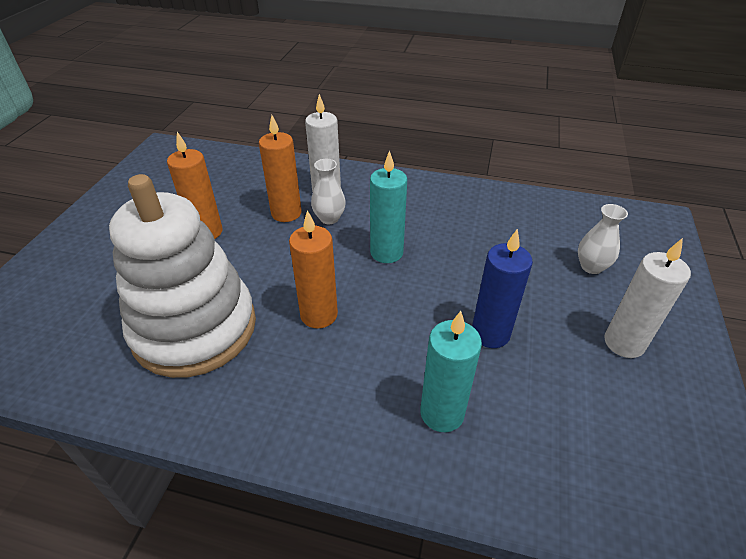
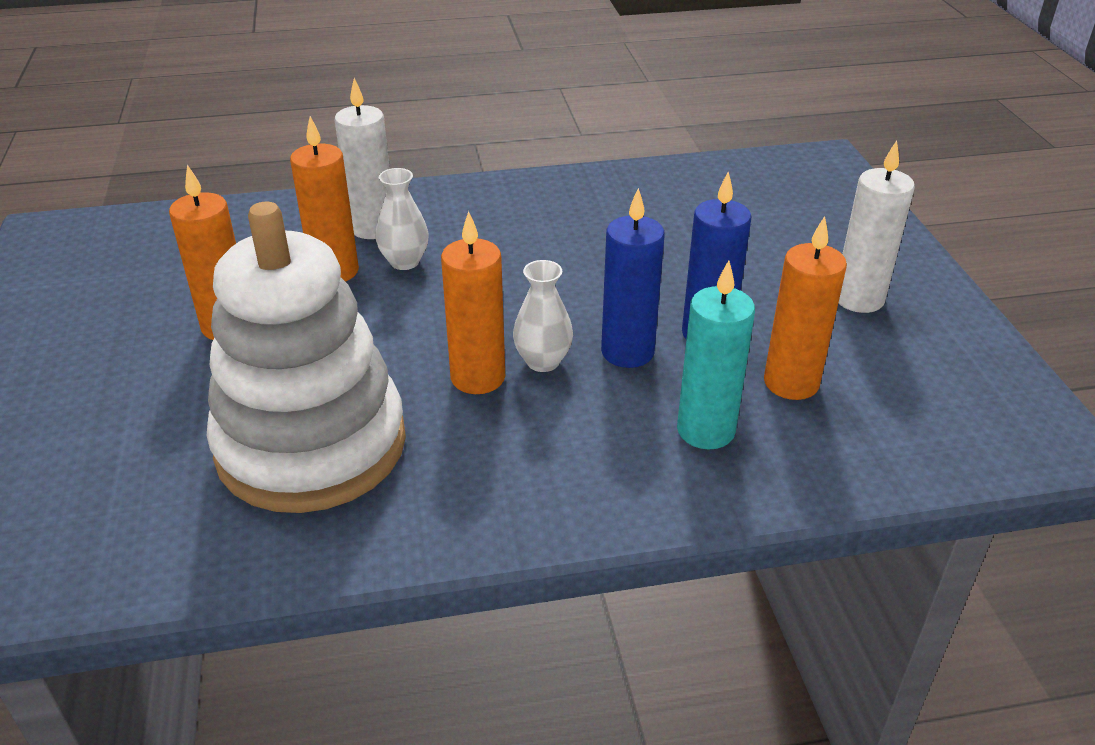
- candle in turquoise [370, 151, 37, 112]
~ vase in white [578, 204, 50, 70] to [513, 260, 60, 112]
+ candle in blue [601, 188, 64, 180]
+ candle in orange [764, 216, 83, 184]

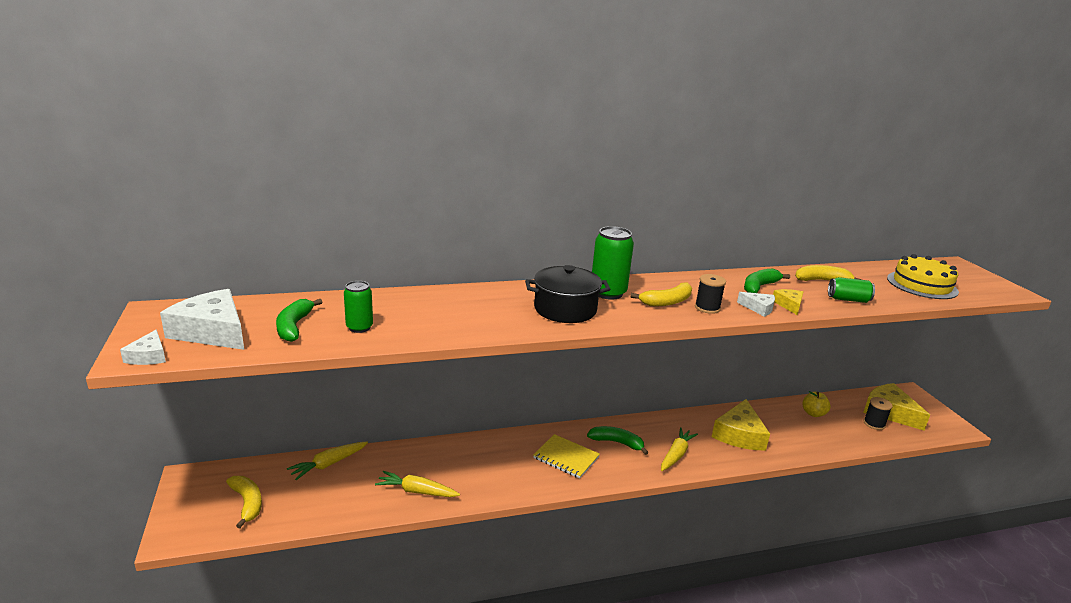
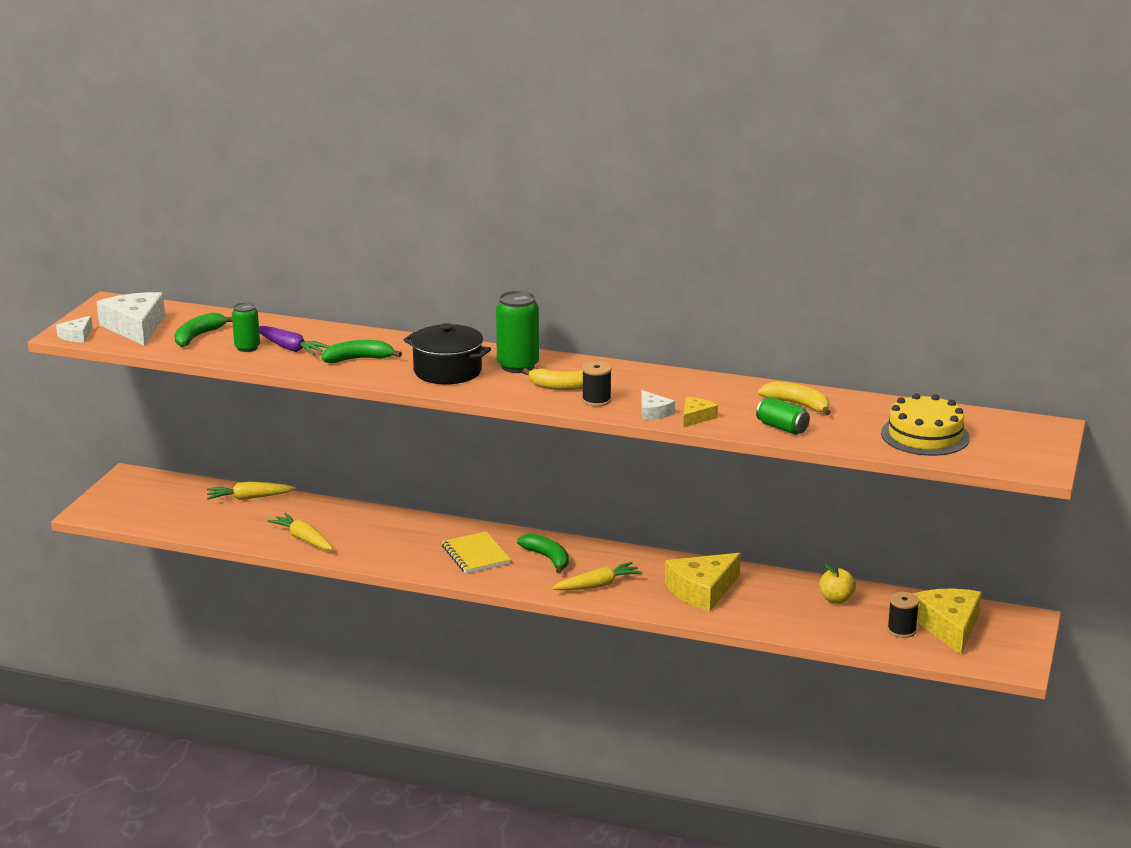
~ banana in green [744, 268, 46, 25] to [322, 340, 80, 23]
- banana in yellow [226, 476, 36, 53]
+ carrot in purple [259, 326, 71, 29]

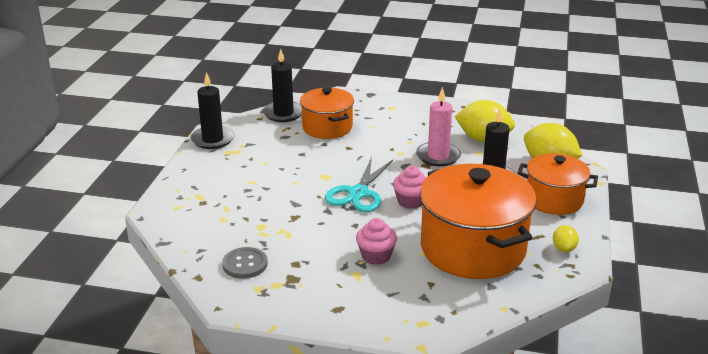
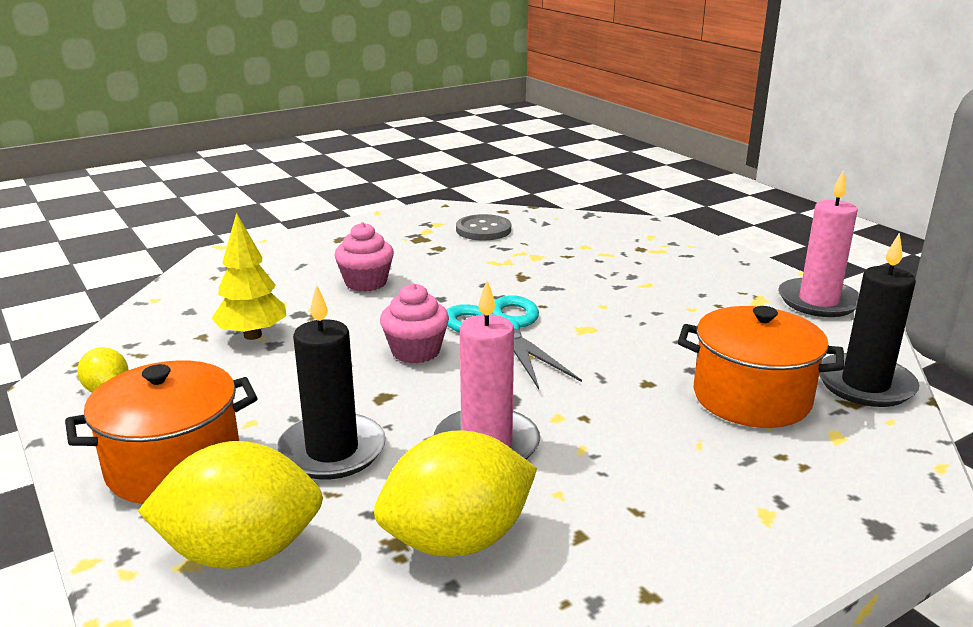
~ candle in black [191, 72, 43, 77] to candle in pink [778, 170, 81, 147]
~ pot in orange [420, 164, 117, 115] to tree in yellow [211, 213, 75, 127]

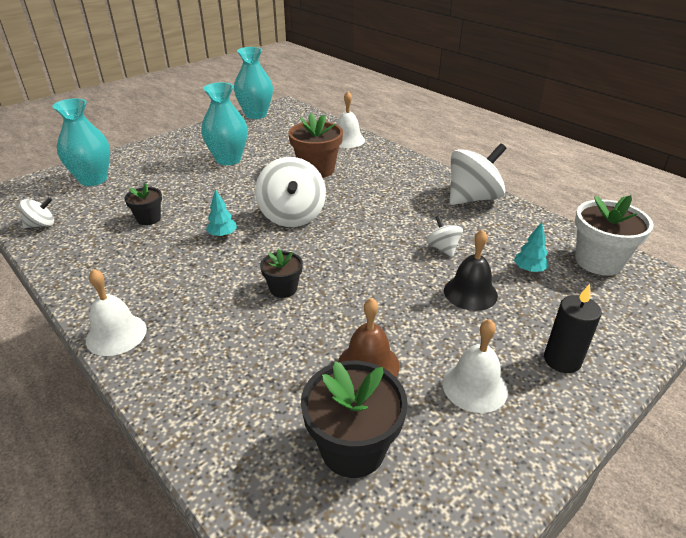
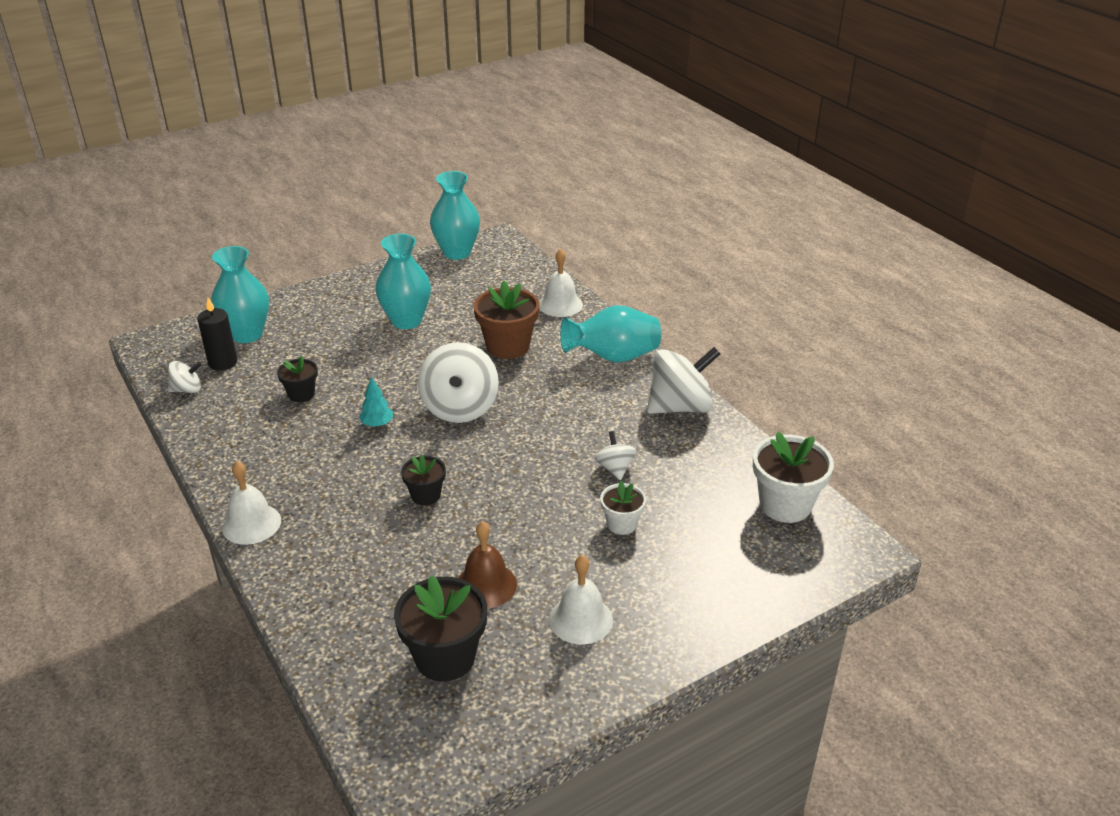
- tree in turquoise [514, 222, 35, 51]
~ bell in black [444, 229, 54, 82] to flower pot in white [600, 481, 46, 54]
~ candle in black [544, 284, 58, 89] to [197, 297, 40, 74]
+ vase in turquoise [560, 305, 101, 58]

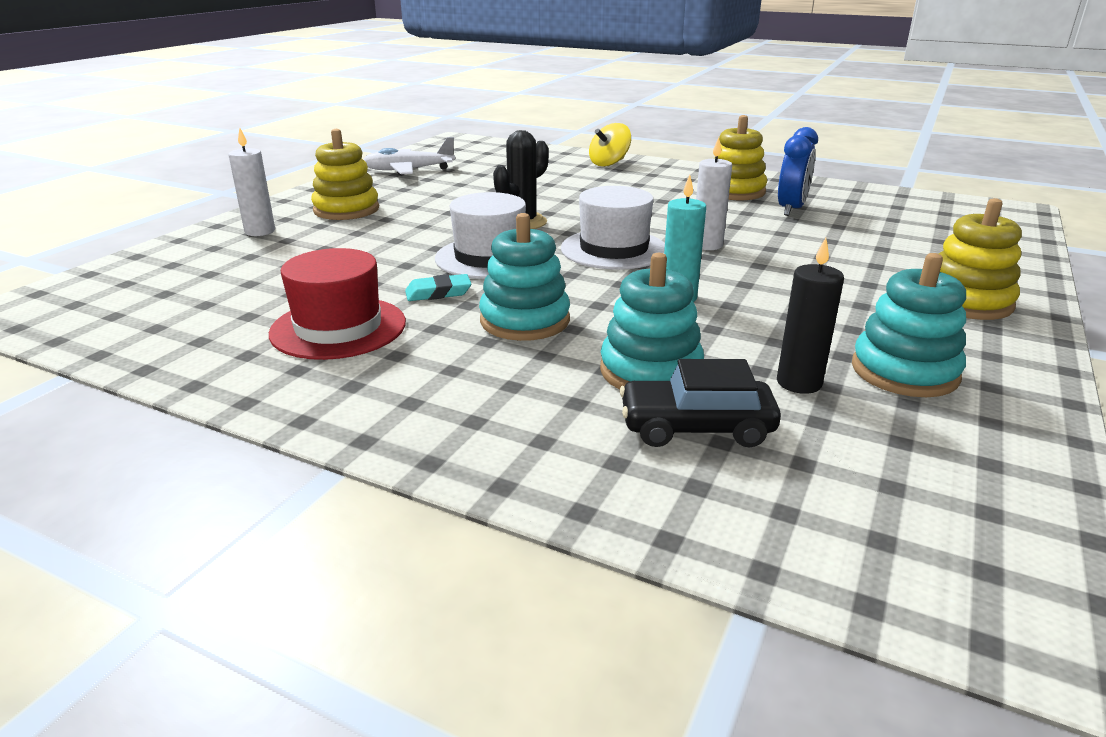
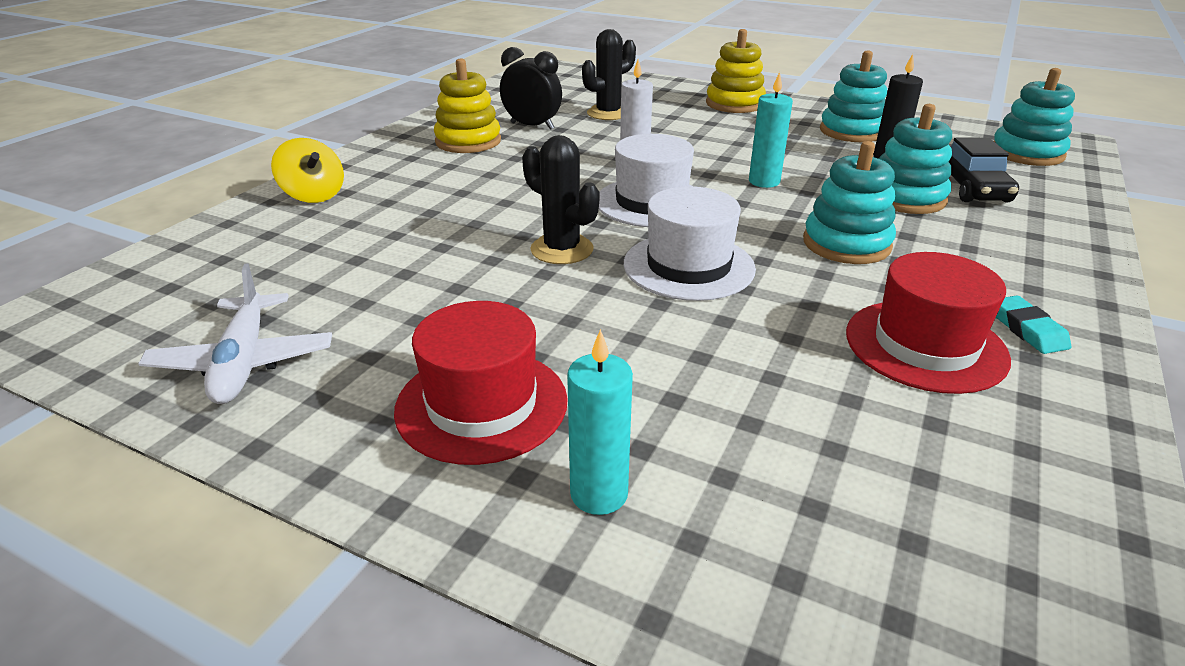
~ clock in blue [778, 127, 40, 89] to clock in black [500, 47, 62, 83]
~ candle in white [228, 128, 47, 108] to candle in turquoise [567, 329, 66, 186]
~ stacking toy in yellow [311, 129, 68, 91] to hat in red [394, 301, 174, 164]
~ eraser in turquoise [405, 274, 66, 27] to [996, 295, 75, 59]
+ cactus in black [582, 29, 54, 91]
+ stacking toy in turquoise [994, 68, 81, 98]

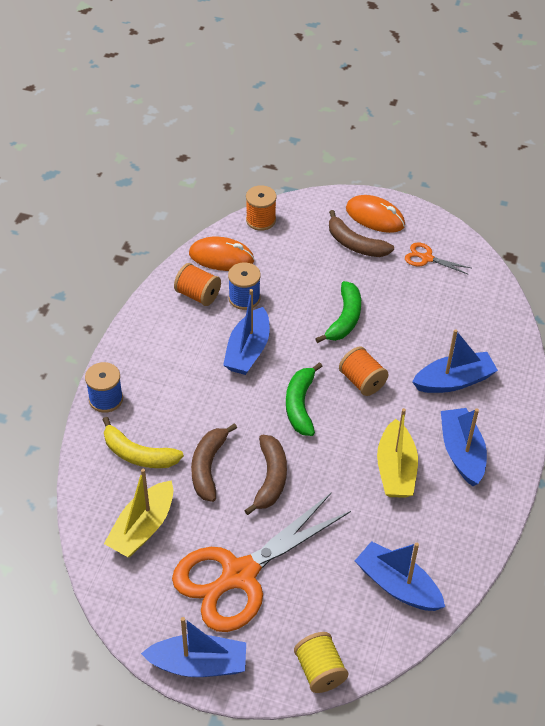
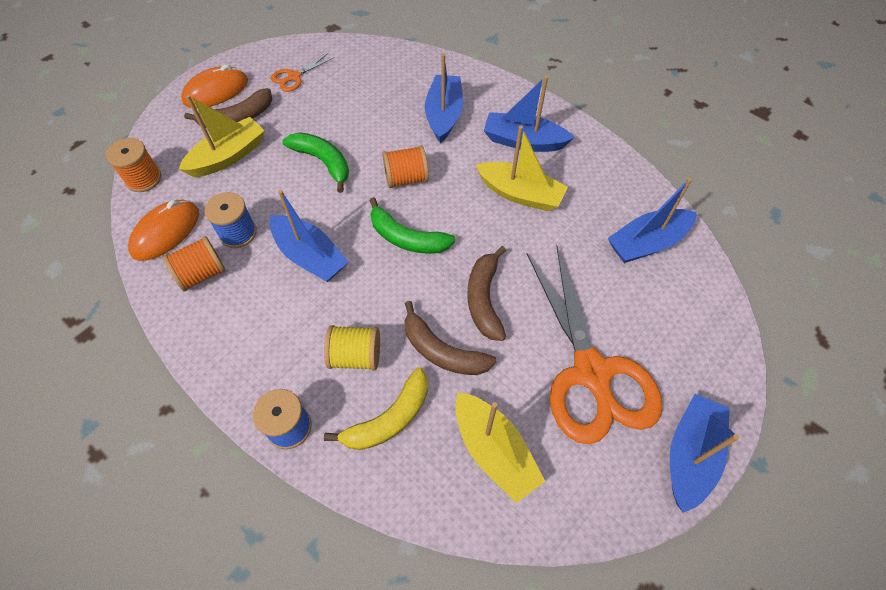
~ banana in brown [244, 435, 43, 80] = [467, 246, 39, 95] 120 degrees counterclockwise
~ spool in yellow [294, 632, 54, 61] to [324, 325, 56, 46]
+ boat in yellow [178, 95, 87, 82]

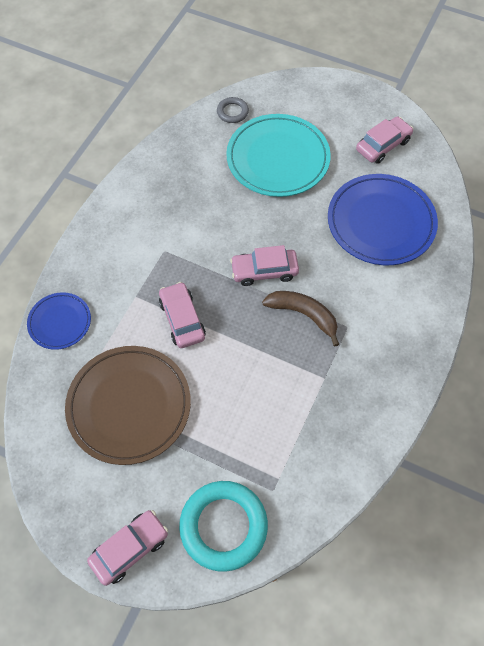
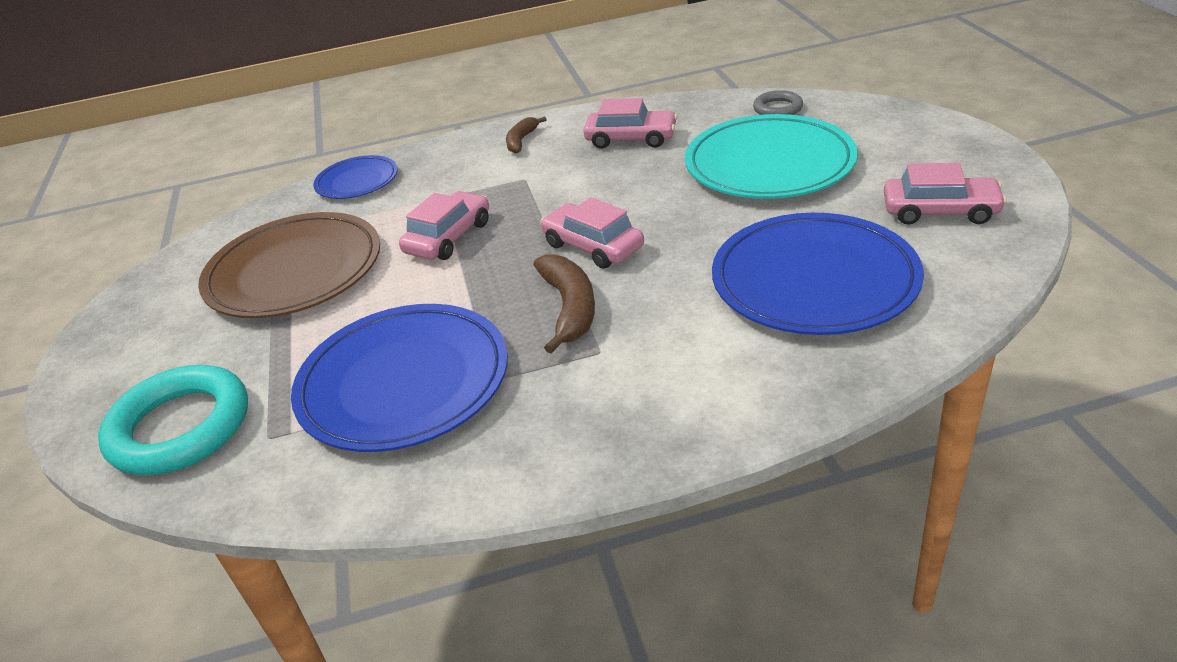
~ car in pink [87, 510, 81, 76] to [583, 98, 94, 51]
+ banana in brown [506, 116, 41, 38]
+ plate in blue [291, 304, 217, 148]

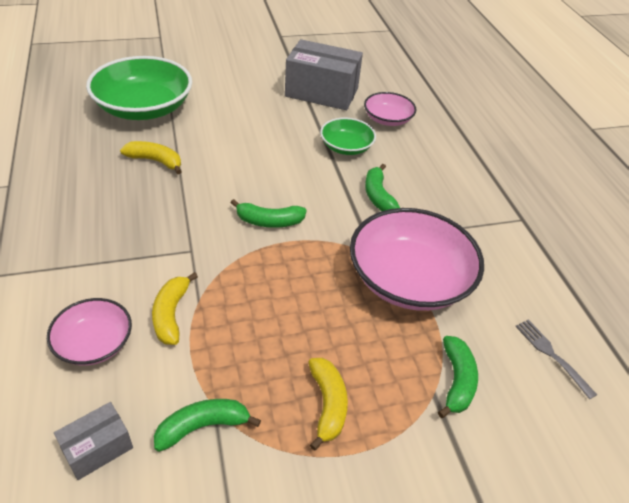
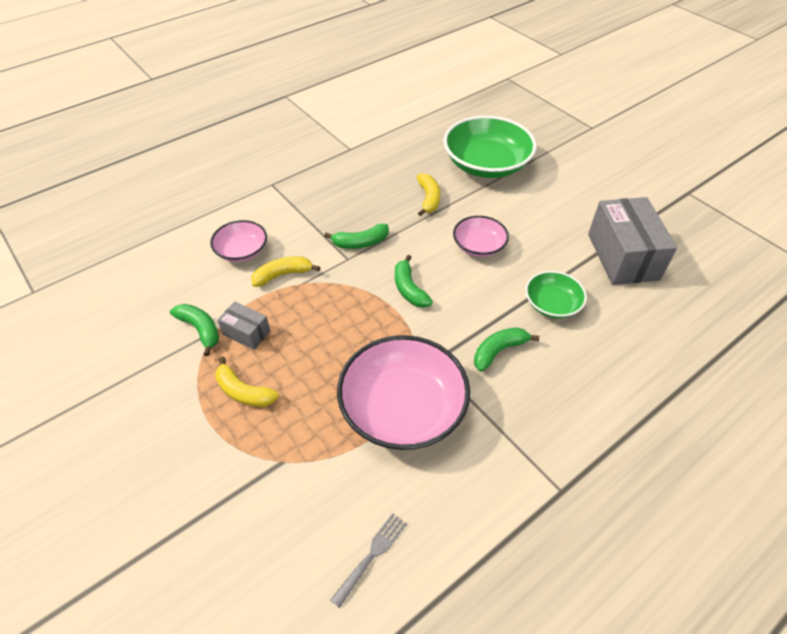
~ bowl in pink [364, 92, 52, 34] to [453, 216, 56, 41]
~ banana in green [438, 336, 40, 82] to [324, 224, 65, 25]
~ banana in yellow [308, 358, 40, 93] = [215, 357, 64, 50] 60 degrees clockwise
~ box in grey [54, 402, 79, 78] to [218, 301, 52, 49]

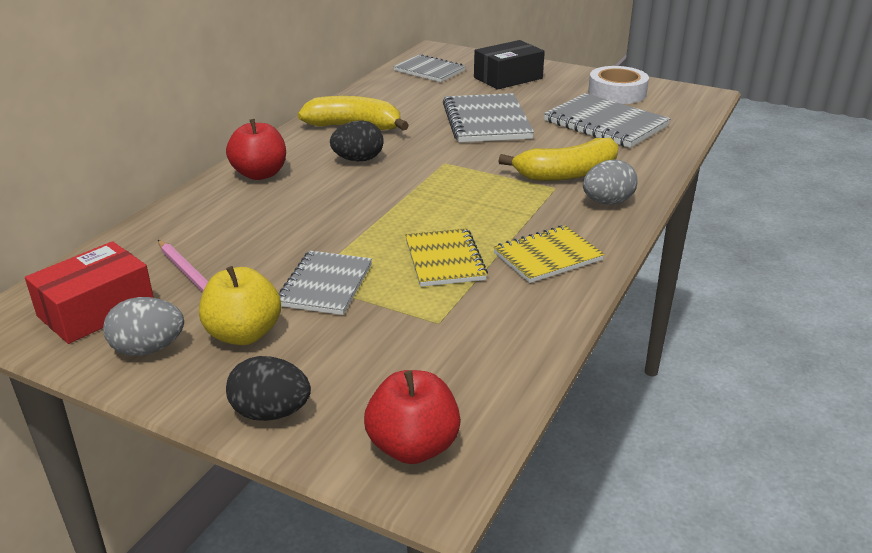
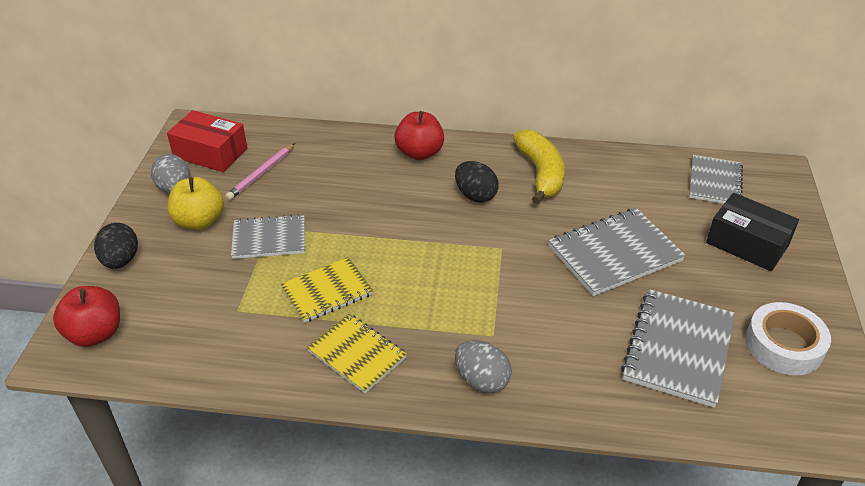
- banana in yellow [499, 138, 119, 43]

